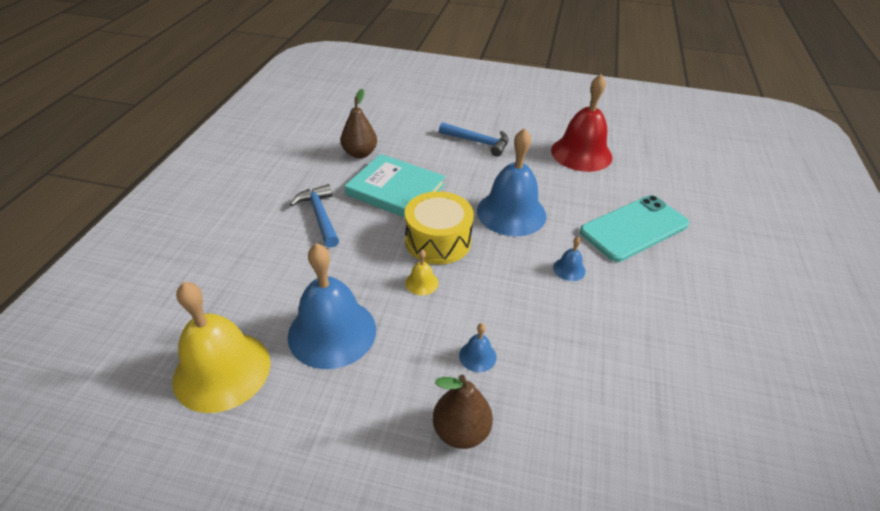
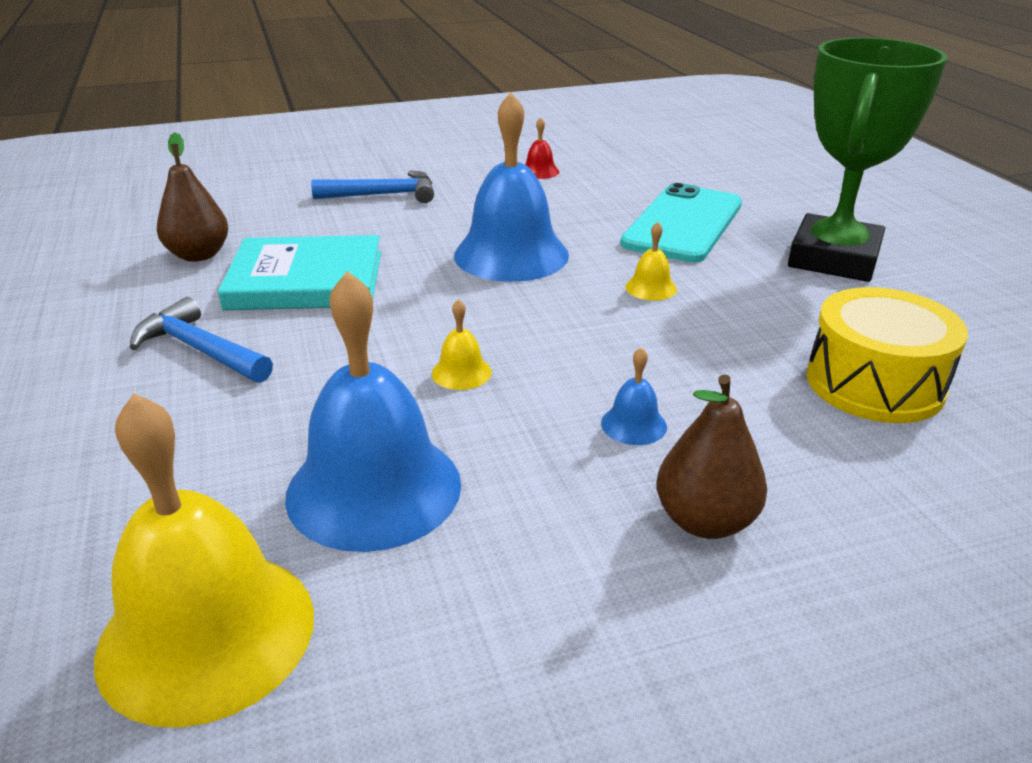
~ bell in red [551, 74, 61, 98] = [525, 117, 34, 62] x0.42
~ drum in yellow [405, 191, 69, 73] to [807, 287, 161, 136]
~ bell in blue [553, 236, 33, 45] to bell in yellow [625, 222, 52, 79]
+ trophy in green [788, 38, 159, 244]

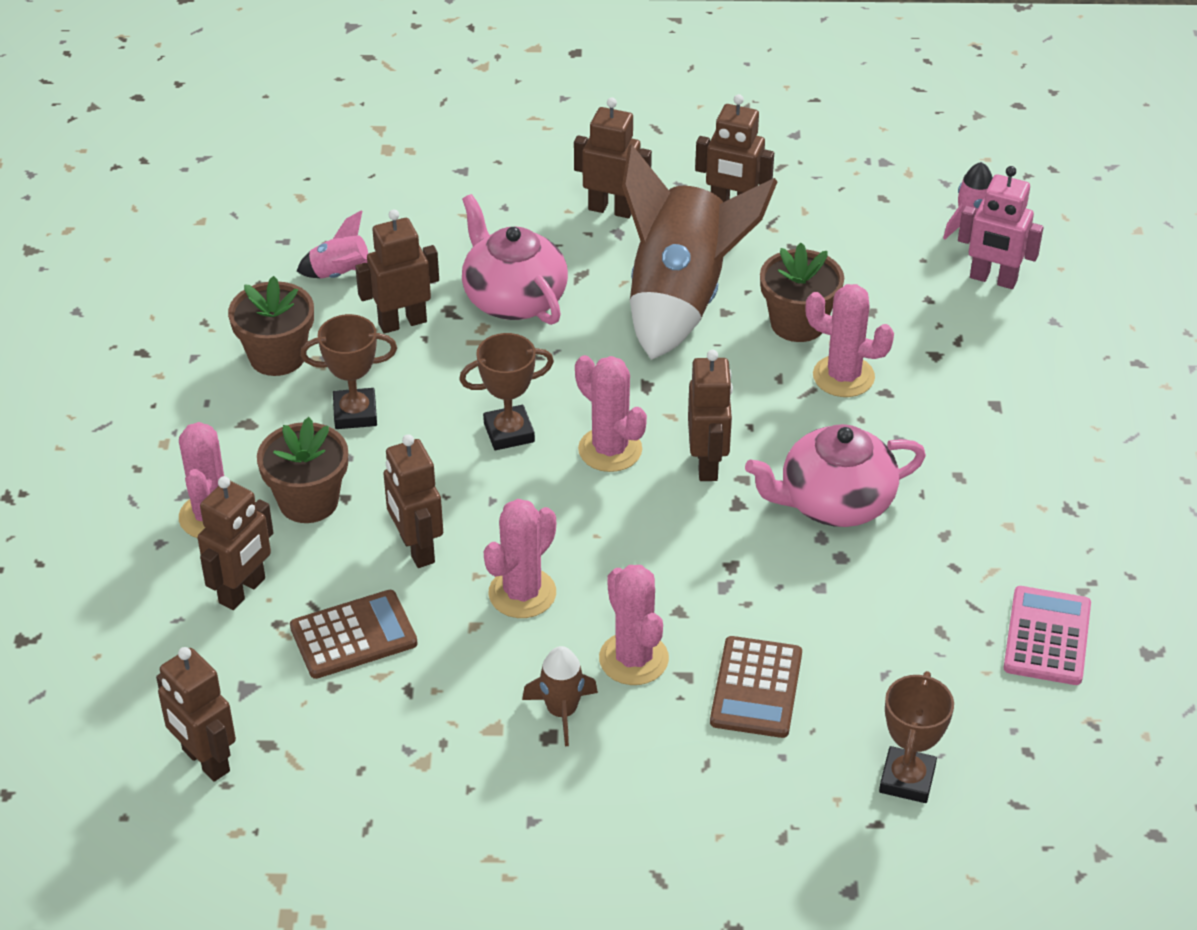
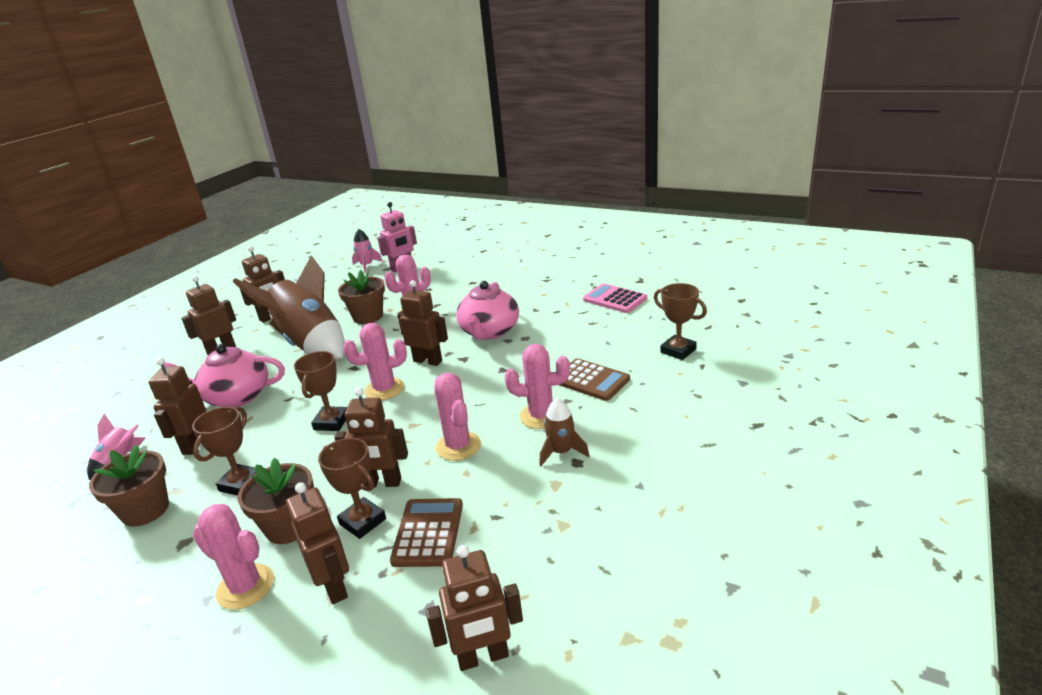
+ trophy in brown [318, 438, 68, 101]

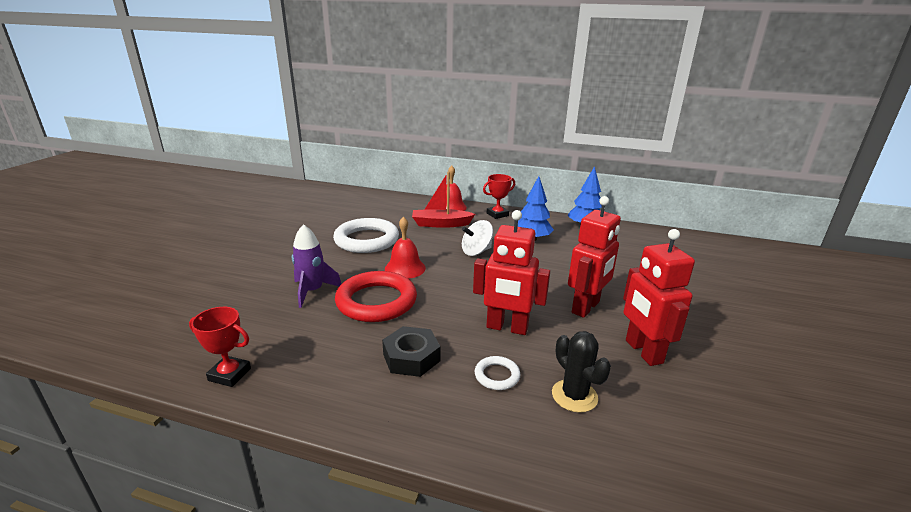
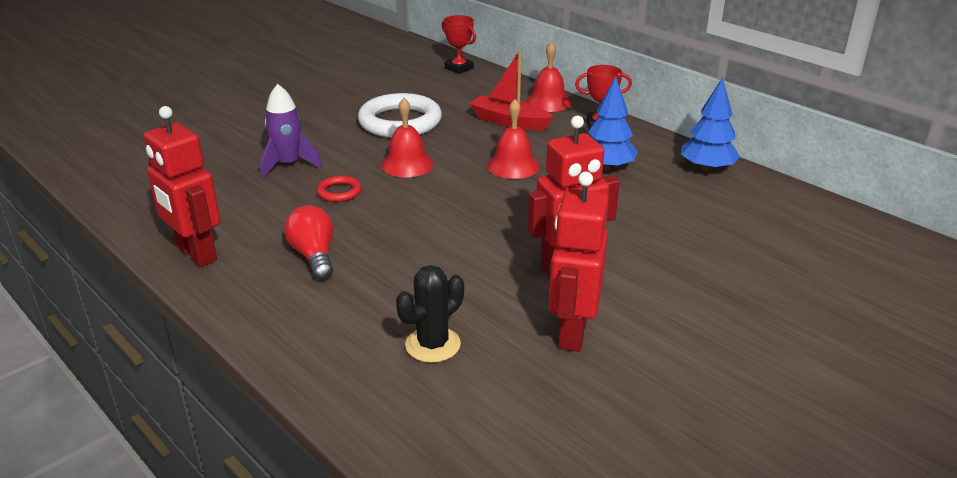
~ robot in red [473, 210, 77, 125] to [144, 106, 77, 161]
~ spinning top in white [462, 220, 31, 36] to bell in red [487, 99, 53, 80]
~ ring in red [335, 271, 82, 51] = [317, 175, 45, 27] x0.46
~ trophy in red [189, 307, 62, 80] to [442, 15, 34, 59]
~ nut in black [382, 326, 58, 51] to light bulb in red [284, 205, 49, 75]
~ cactus in black [552, 331, 59, 82] = [396, 265, 68, 98] 45 degrees clockwise
- ring in white [475, 356, 46, 34]

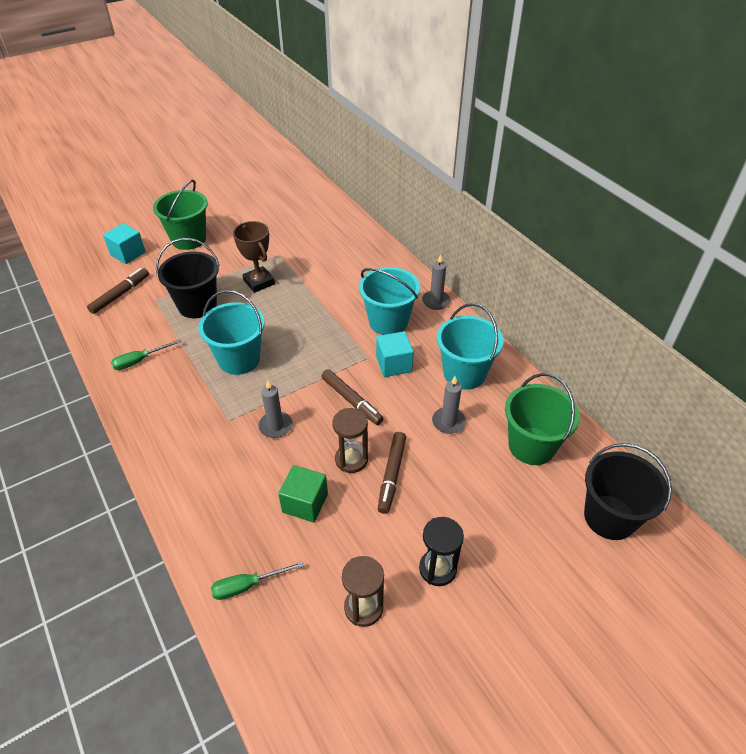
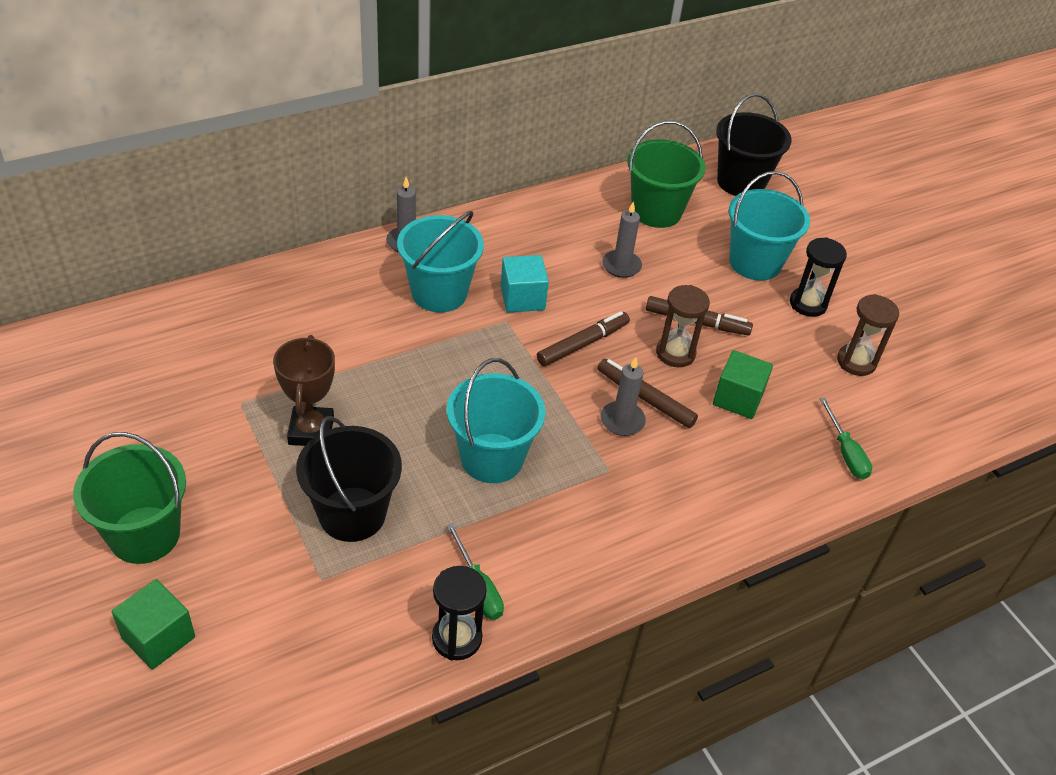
~ trophy in brown [233, 221, 42, 72] = [273, 335, 62, 111] 60 degrees counterclockwise
~ cube in turquoise [103, 223, 43, 41] to cube in green [112, 579, 83, 91]
~ marker in brown [87, 268, 62, 46] to [597, 359, 101, 69]
~ bucket in turquoise [437, 303, 67, 87] to [729, 171, 81, 110]
+ hourglass in black [432, 566, 55, 94]

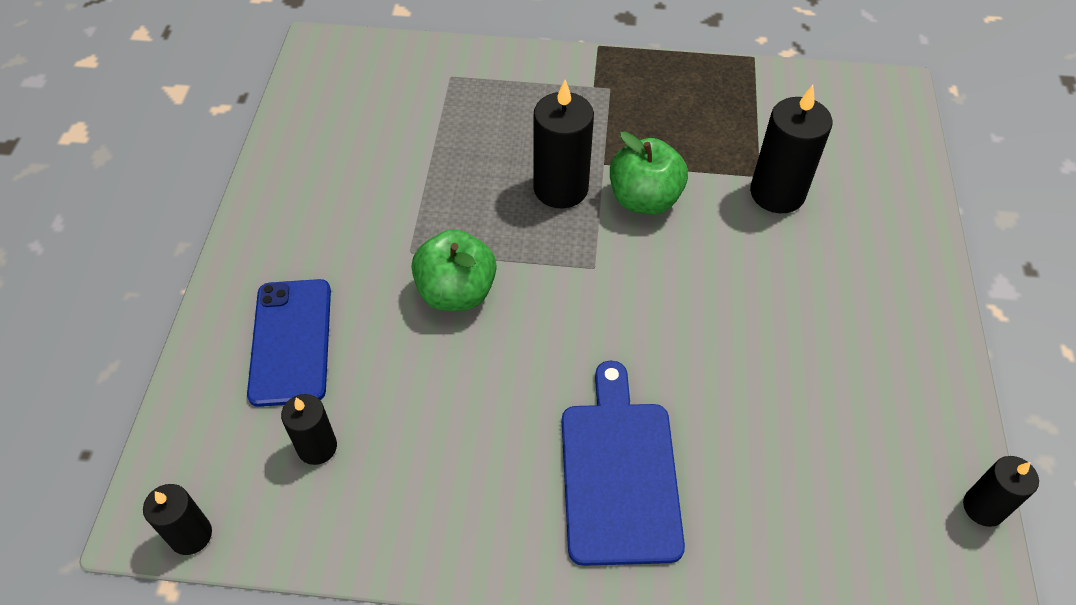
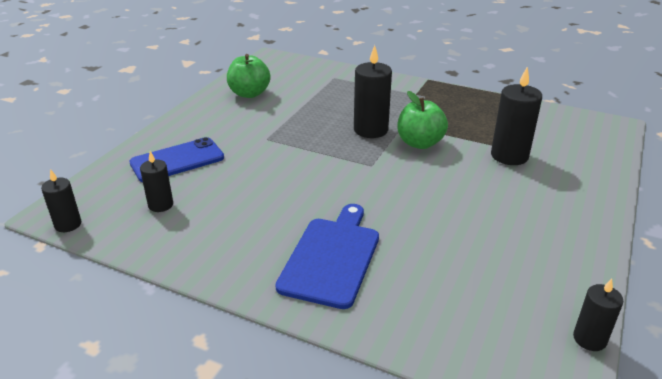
~ apple in green [412, 229, 85, 82] to [227, 54, 44, 44]
~ phone in blue [247, 279, 84, 128] = [129, 137, 95, 45] 45 degrees clockwise

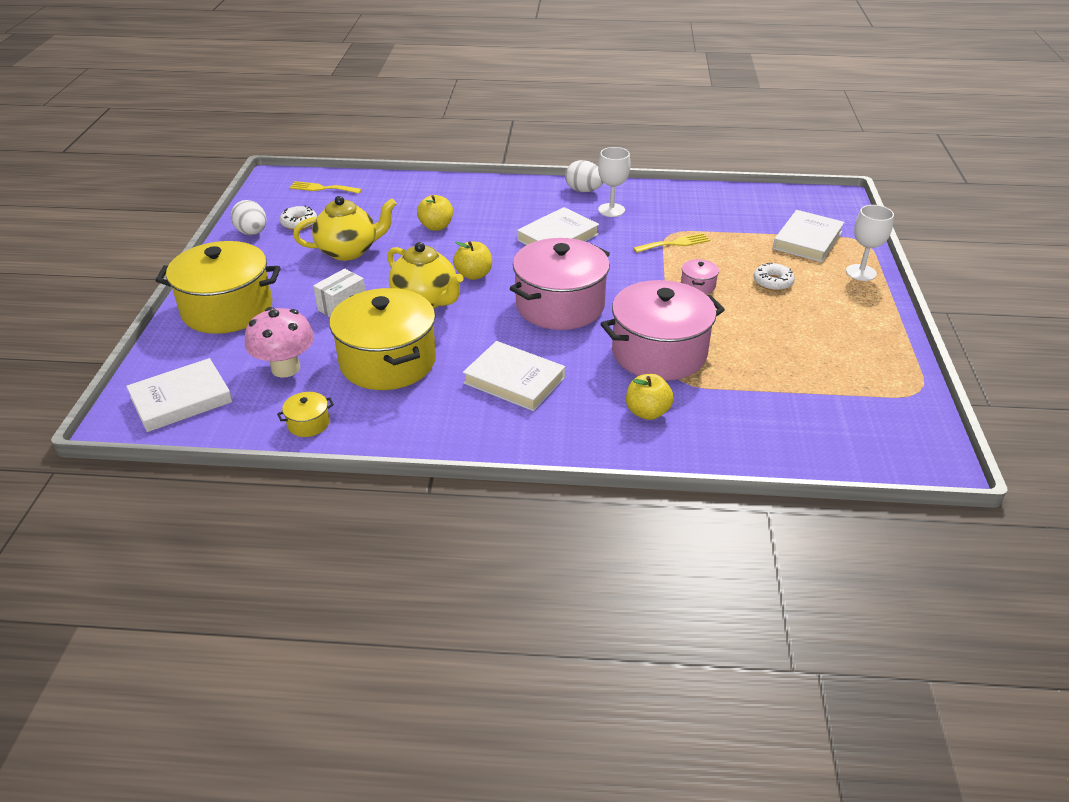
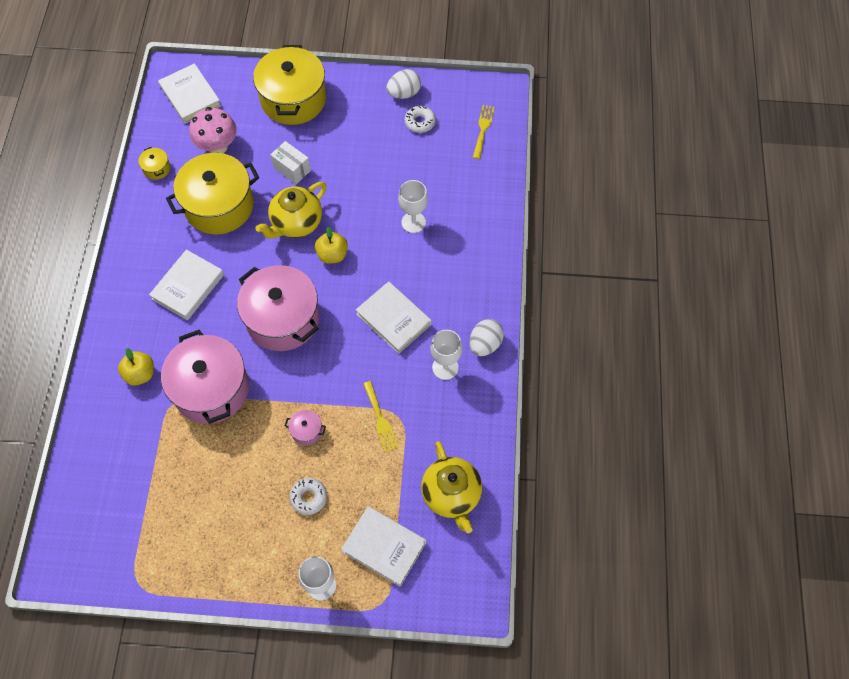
~ apple in yellow [417, 195, 36, 36] to goblet in white [398, 180, 30, 53]
~ teapot in yellow [293, 196, 104, 65] to [421, 441, 61, 92]

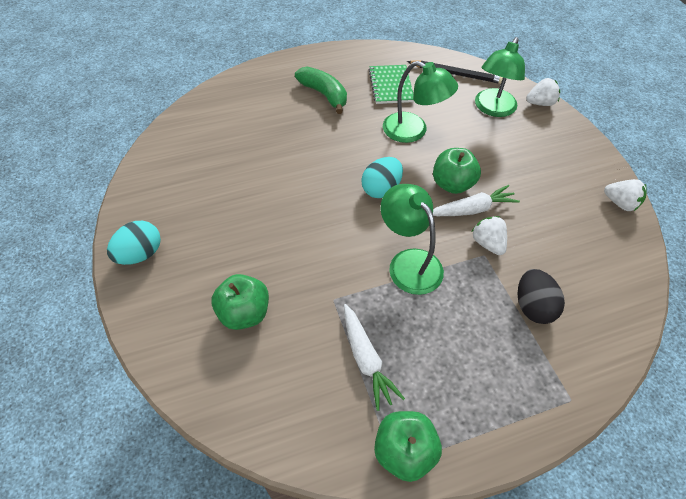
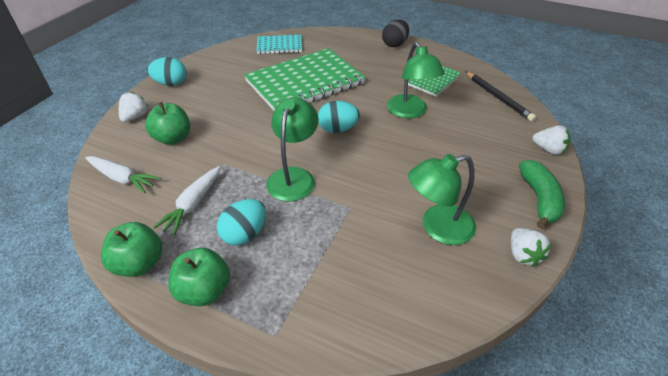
~ lamp in green [475, 37, 50, 80] to [408, 154, 68, 91]
~ banana in green [295, 66, 52, 48] to [519, 160, 46, 69]
~ apple in green [433, 148, 48, 46] to [168, 248, 62, 58]
~ carrot in white [433, 185, 87, 31] to [85, 156, 76, 38]
~ strawberry in white [472, 216, 35, 39] to [119, 92, 30, 30]
~ egg in black [518, 269, 47, 55] to [382, 20, 27, 27]
+ notebook in turquoise [257, 35, 45, 19]
+ notebook in green [244, 48, 122, 63]
+ egg in turquoise [217, 199, 49, 47]

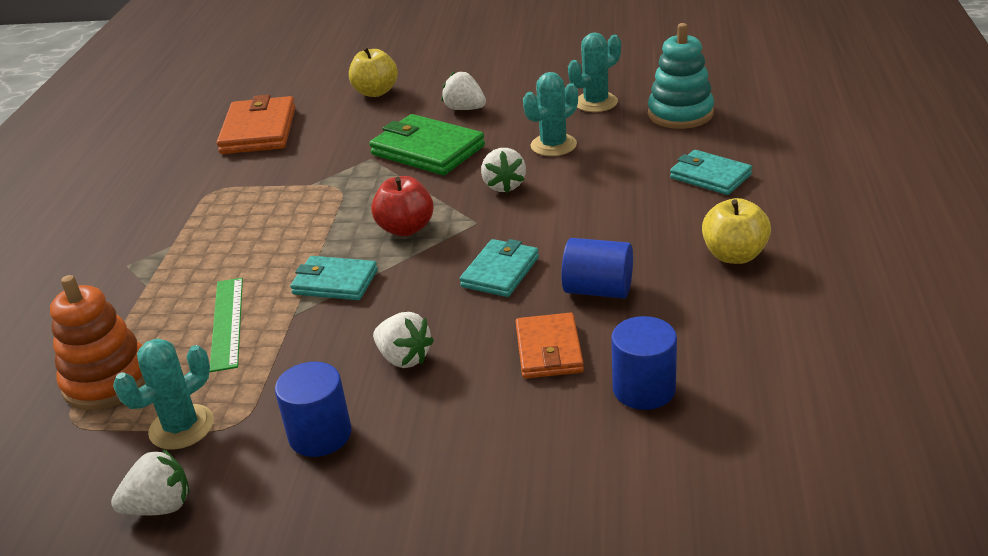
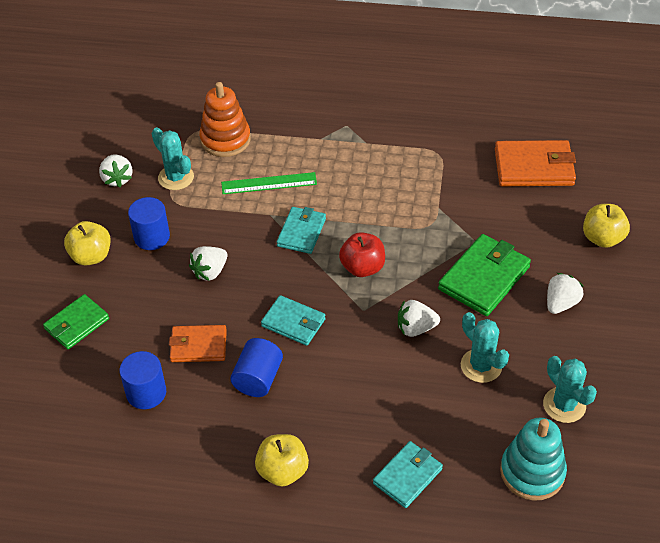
+ apple in yellow [64, 221, 47, 44]
+ wallet in green [43, 294, 66, 55]

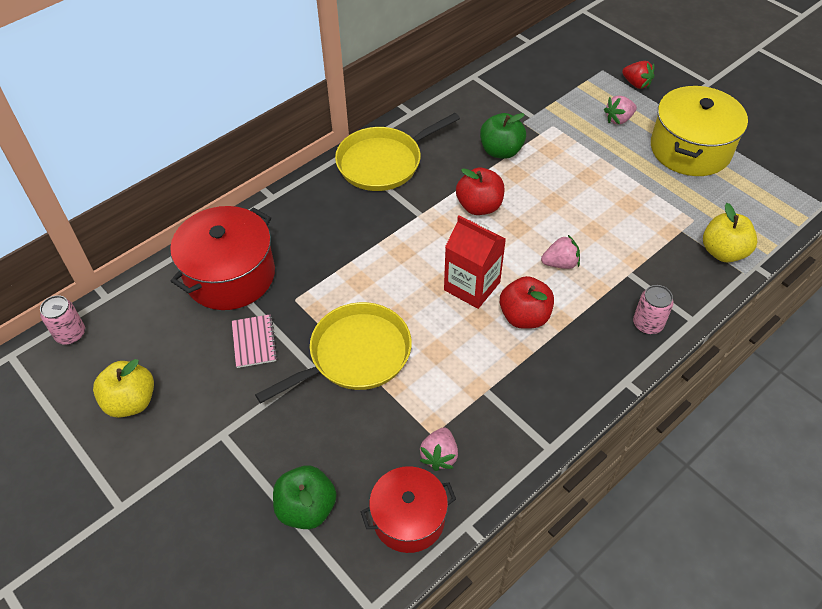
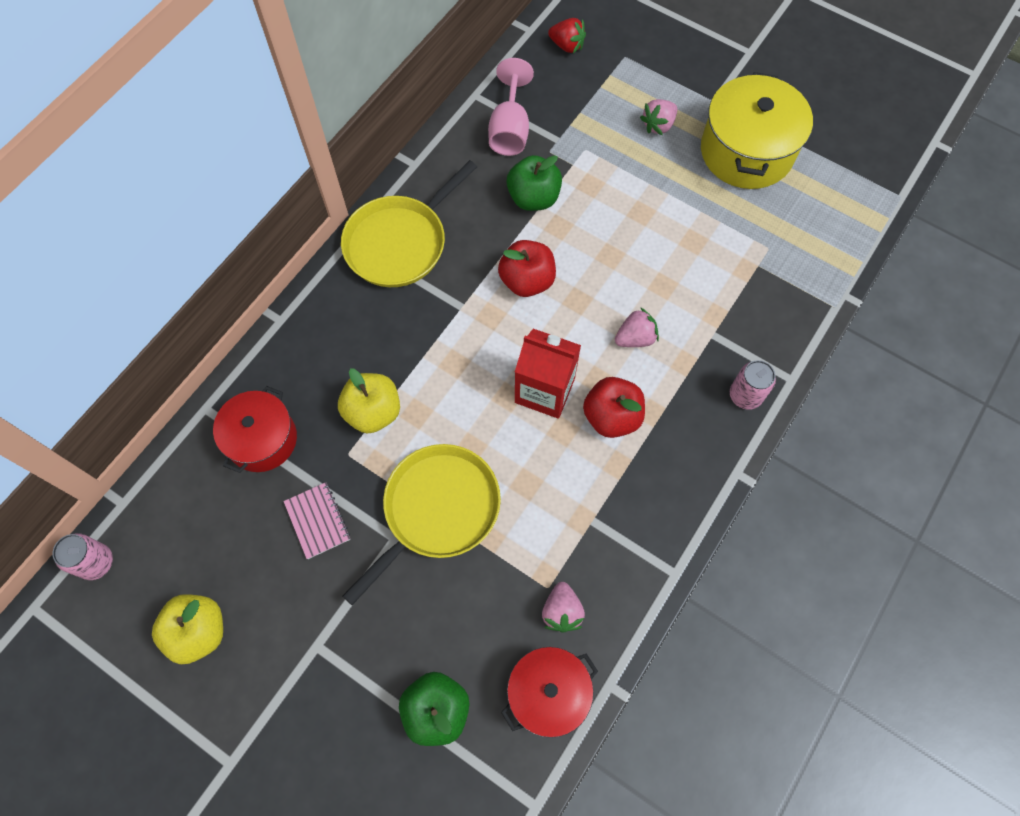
~ strawberry in red [622, 61, 33, 28] to [548, 18, 38, 35]
~ apple in yellow [703, 203, 55, 59] to [338, 368, 62, 66]
~ pot in red [170, 206, 105, 104] = [213, 386, 84, 87] x0.65
+ goblet in pink [488, 58, 46, 98]

